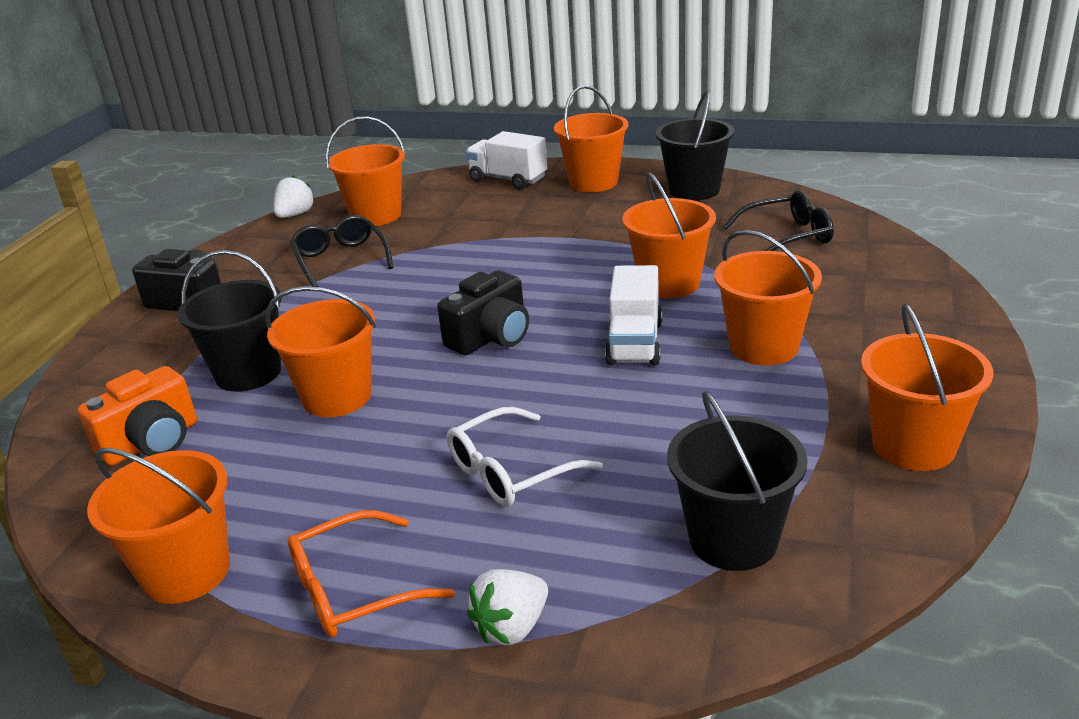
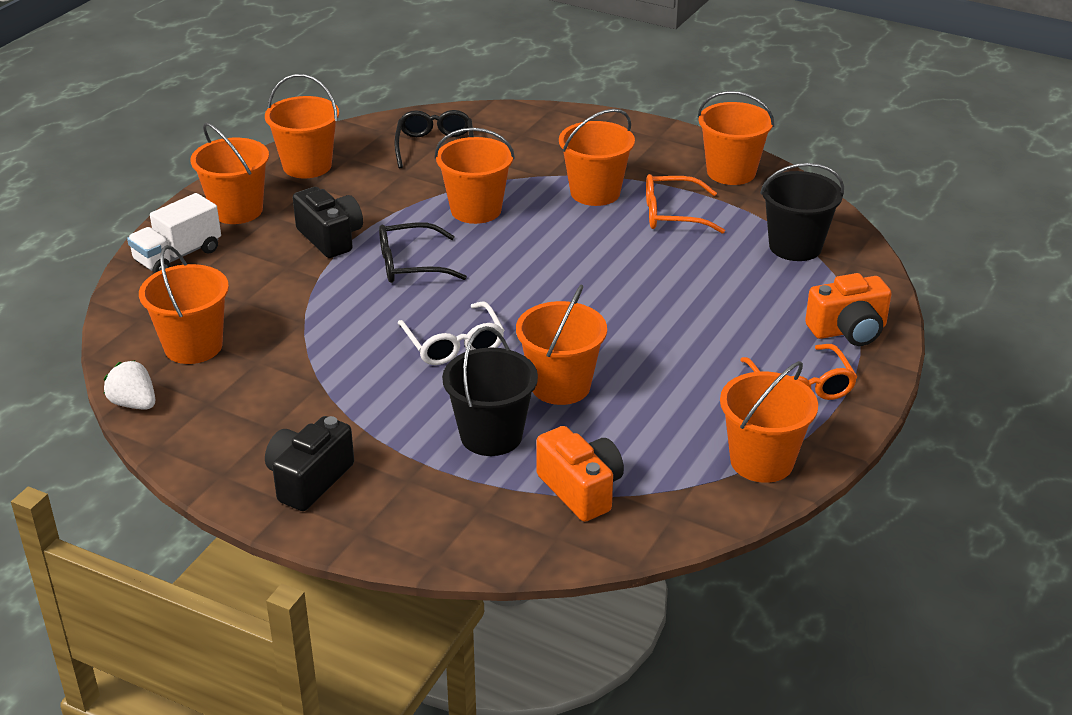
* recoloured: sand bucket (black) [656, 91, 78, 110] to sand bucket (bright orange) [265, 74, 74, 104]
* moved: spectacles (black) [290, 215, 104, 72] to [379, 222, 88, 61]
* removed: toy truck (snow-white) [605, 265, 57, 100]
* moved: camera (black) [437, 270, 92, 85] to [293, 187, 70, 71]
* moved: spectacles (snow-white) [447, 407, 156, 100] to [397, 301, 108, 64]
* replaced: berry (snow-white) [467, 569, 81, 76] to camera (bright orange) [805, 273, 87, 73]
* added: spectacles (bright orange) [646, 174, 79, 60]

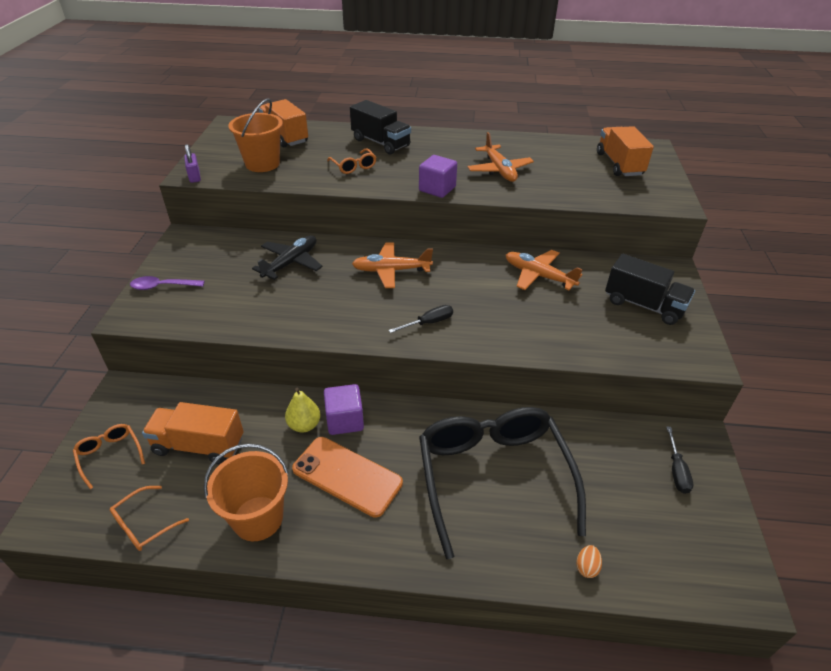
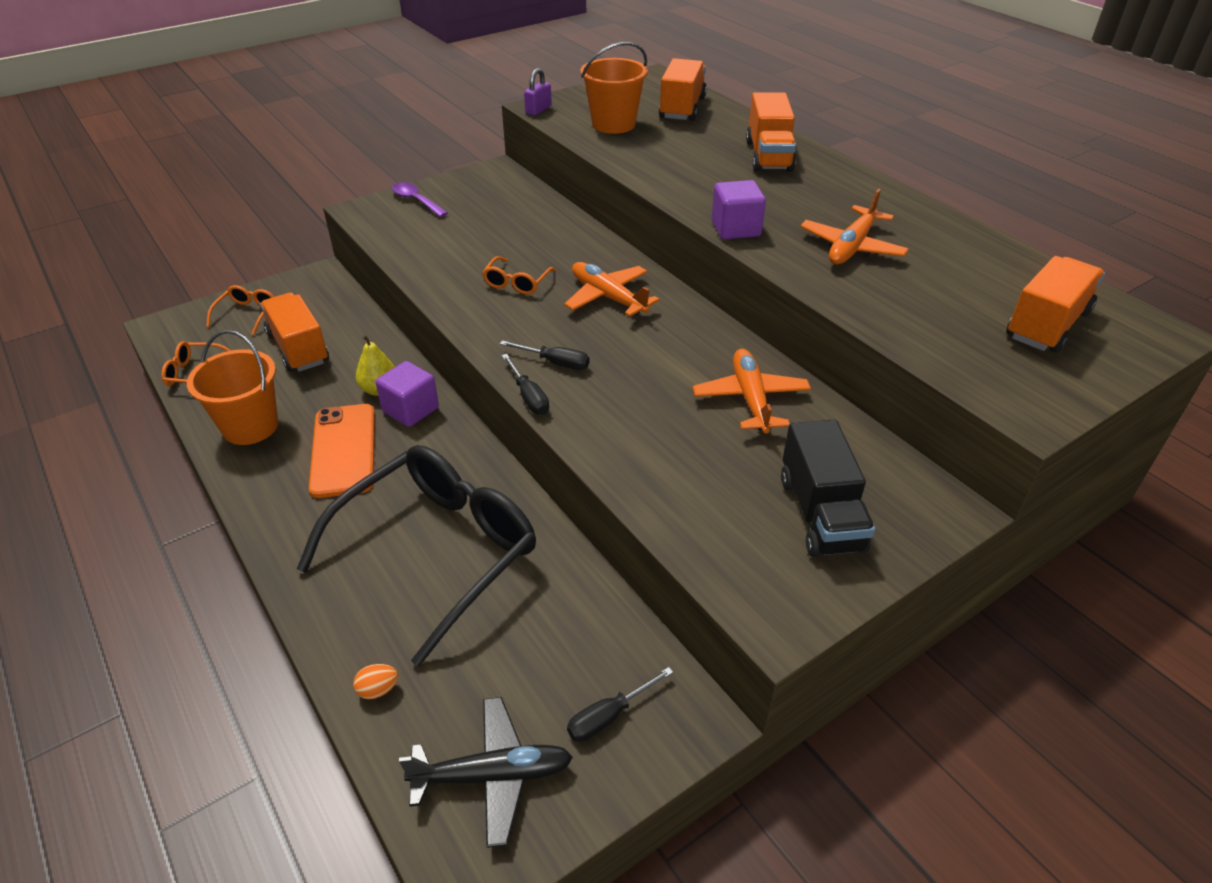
* recoloured: toy truck (black) [350, 100, 61, 54] to toy truck (bright orange) [746, 92, 50, 80]
* moved: spectacles (bright orange) [327, 149, 49, 25] to [482, 256, 74, 39]
* moved: aeroplane (black) [252, 235, 71, 45] to [399, 697, 174, 151]
* added: screwdriver (black) [501, 354, 48, 61]

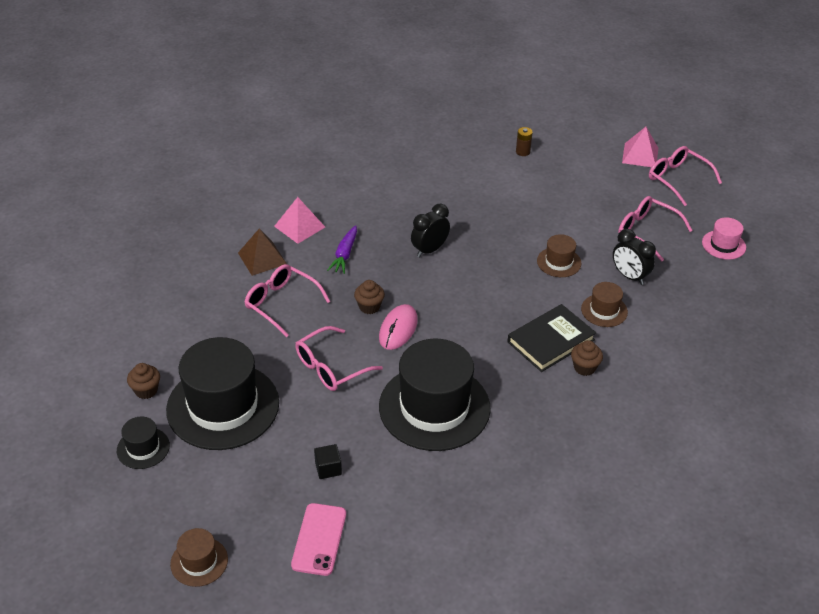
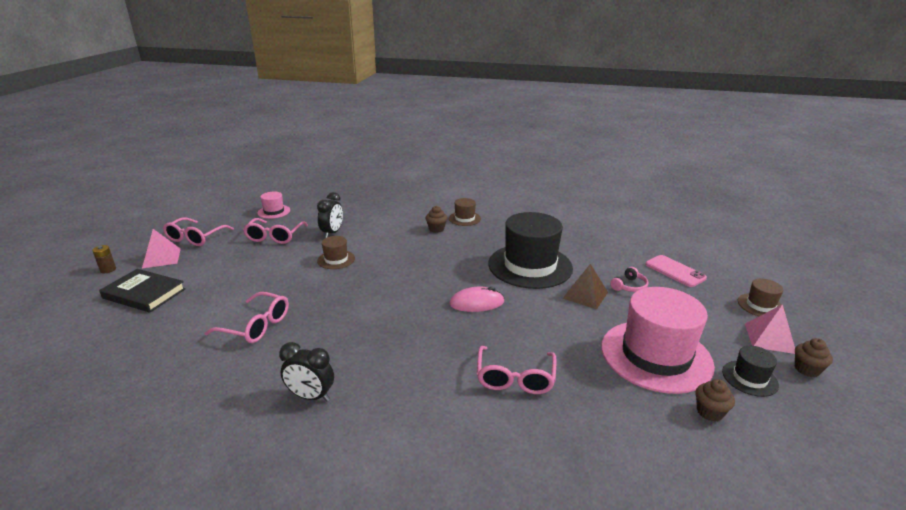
* moved: AA battery (brown) [516, 127, 17, 29] to [92, 245, 24, 28]
* moved: pyramid shape (rose-pink) [274, 197, 51, 47] to [745, 304, 50, 50]
* moved: bedside clock (black) [411, 204, 39, 54] to [279, 342, 55, 59]
* removed: carrot (purple) [327, 225, 30, 49]
* moved: pyramid shape (brown) [238, 229, 49, 47] to [562, 264, 46, 45]
* moved: cupcake (brown) [354, 280, 31, 34] to [795, 338, 38, 39]
* moved: hat (brown) [581, 282, 47, 45] to [449, 198, 32, 28]
* moved: book (black) [508, 304, 88, 68] to [99, 269, 87, 44]
* moved: spectacles (rose-pink) [295, 326, 88, 65] to [205, 292, 84, 51]
* recoloured: hat (black) [166, 337, 113, 113] to hat (rose-pink) [601, 287, 114, 107]
* replaced: cube (black) [314, 444, 28, 35] to headphones (rose-pink) [610, 267, 38, 25]
* turned: smartphone (rose-pink) [291, 503, 55, 73] = [645, 255, 62, 32] 75 degrees clockwise

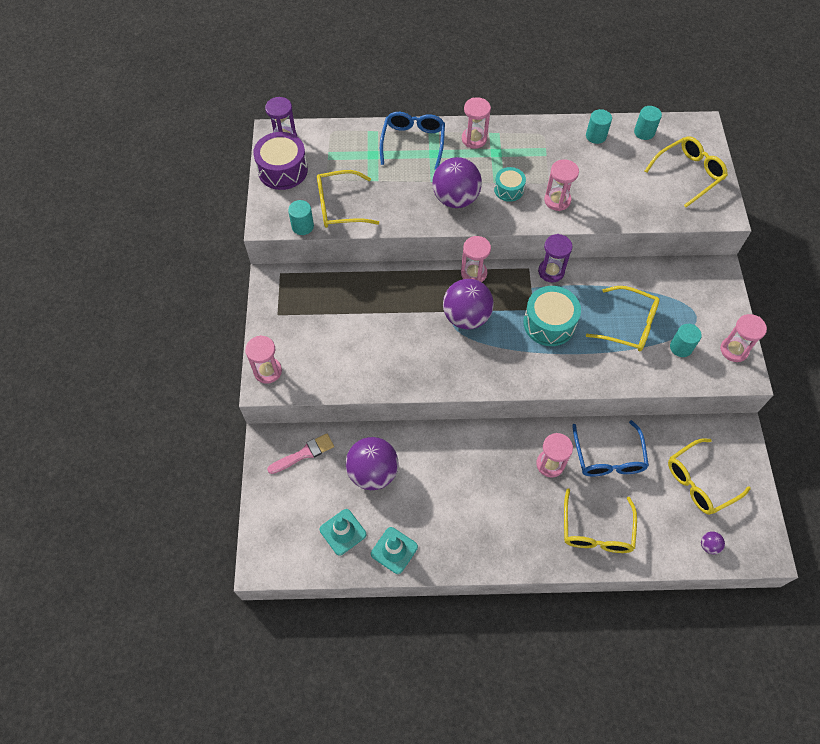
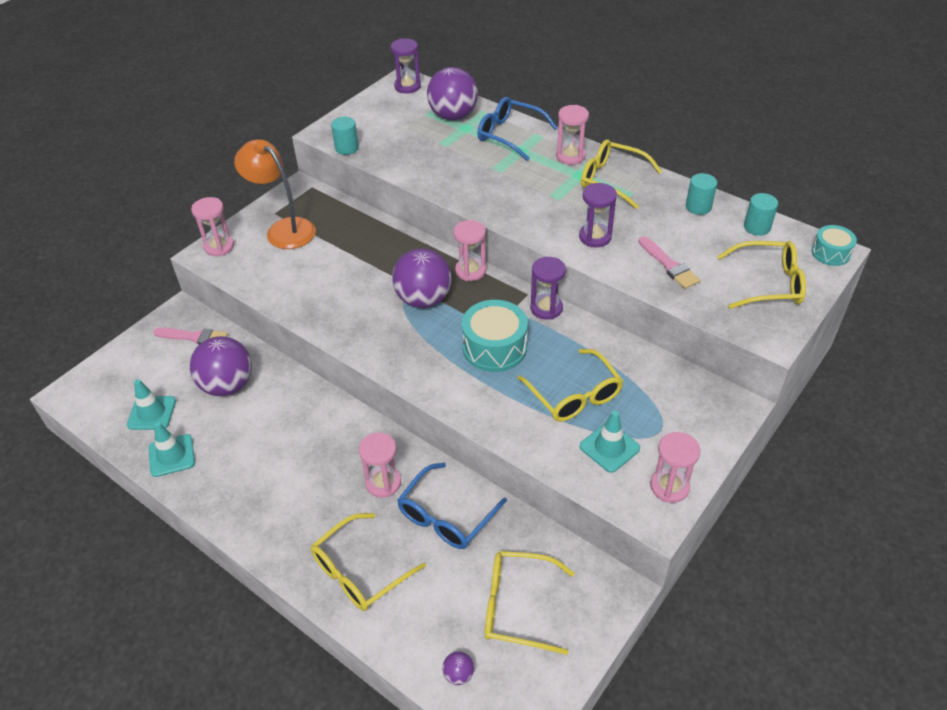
* turned: spectacles (royal blue) [380, 112, 65, 58] = [477, 97, 81, 64] 105 degrees counterclockwise
* removed: snare drum (purple) [253, 132, 55, 58]
* moved: ball (purple) [432, 157, 50, 51] to [427, 67, 51, 53]
* recoloured: sand timer (rose-pink) [544, 159, 35, 52] to sand timer (purple) [579, 183, 38, 64]
* moved: snare drum (teal) [494, 167, 32, 35] to [812, 225, 45, 41]
* moved: spectacles (yellow) [317, 170, 62, 58] to [581, 139, 81, 70]
* replaced: cylinder shape (teal) [670, 324, 32, 33] to safety cone (teal) [580, 411, 60, 62]
* added: desk lamp (bright orange) [234, 139, 82, 110]
* added: paint brush (rose-pink) [638, 236, 62, 53]

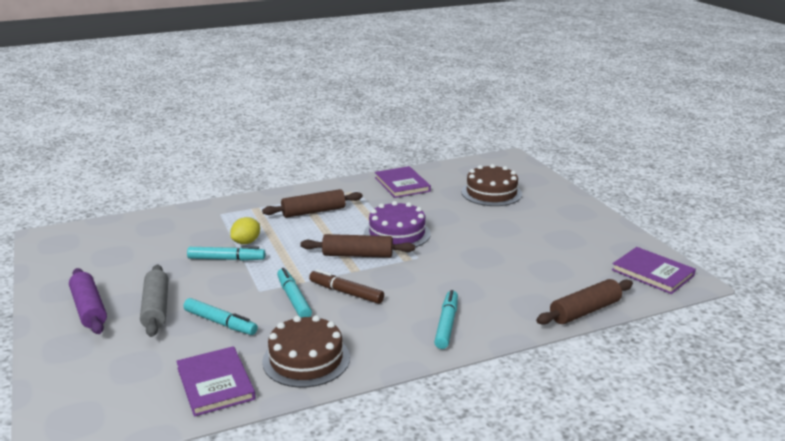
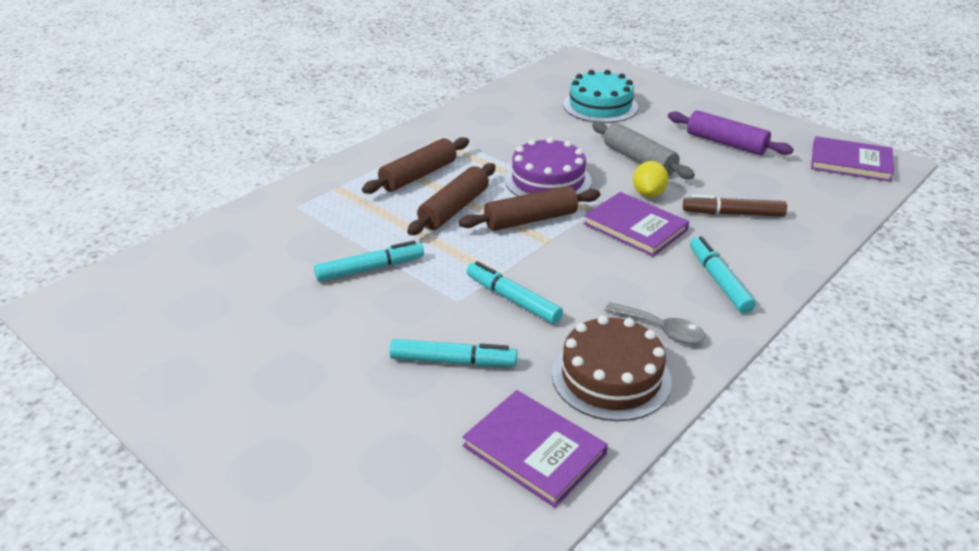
* recoloured: layer cake (brown) [461, 164, 61, 42] to layer cake (teal) [563, 70, 75, 53]
* moved: book (purple) [375, 166, 56, 32] to [584, 192, 105, 64]
* moved: toy lemon (yellow) [230, 217, 30, 27] to [633, 161, 36, 36]
* moved: pastry roller (ash-grey) [140, 265, 28, 72] to [592, 122, 103, 57]
* moved: pastry roller (purple) [69, 268, 38, 66] to [668, 111, 126, 44]
* moved: marker (brown) [309, 269, 75, 35] to [683, 195, 104, 22]
* moved: pastry roller (brown) [536, 279, 97, 46] to [407, 163, 89, 72]
* added: teaspoon (ash-grey) [605, 302, 100, 42]

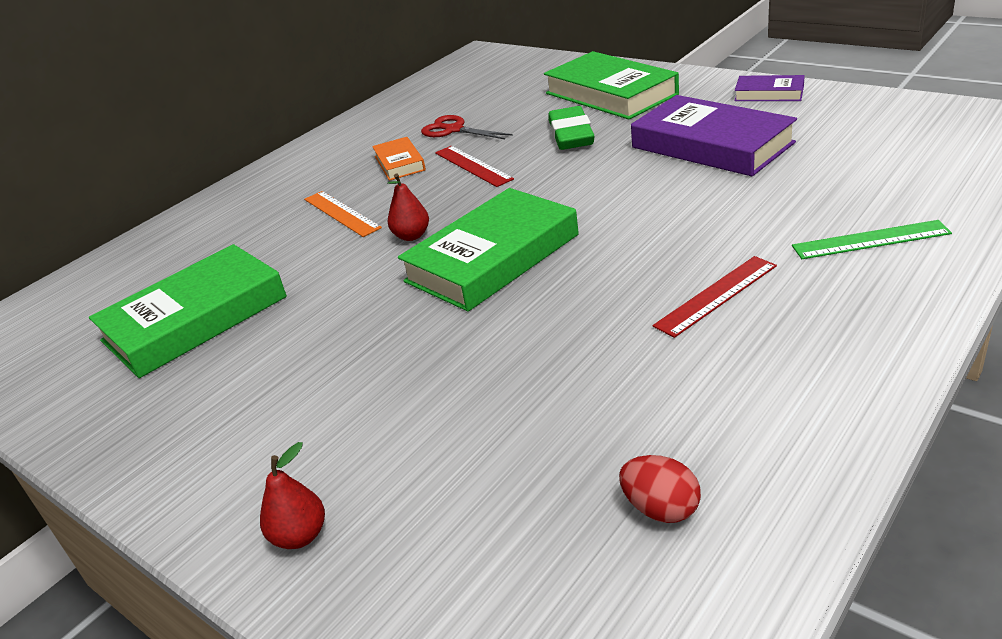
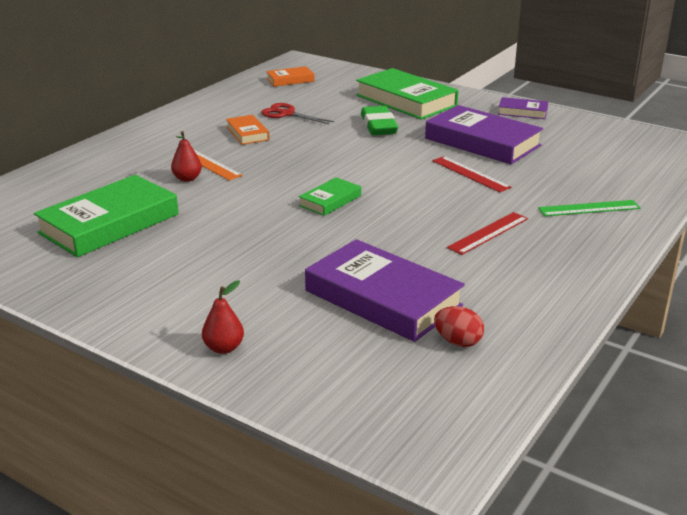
* moved: ruler (crimson) [435, 146, 79, 41] to [432, 156, 79, 37]
* moved: toy pear (crimson) [388, 173, 41, 68] to [171, 131, 31, 51]
* resized: book (green) [398, 188, 181, 124] = [299, 177, 62, 39] x0.50
* added: book (bright orange) [266, 66, 49, 21]
* added: book (purple) [305, 239, 160, 103]

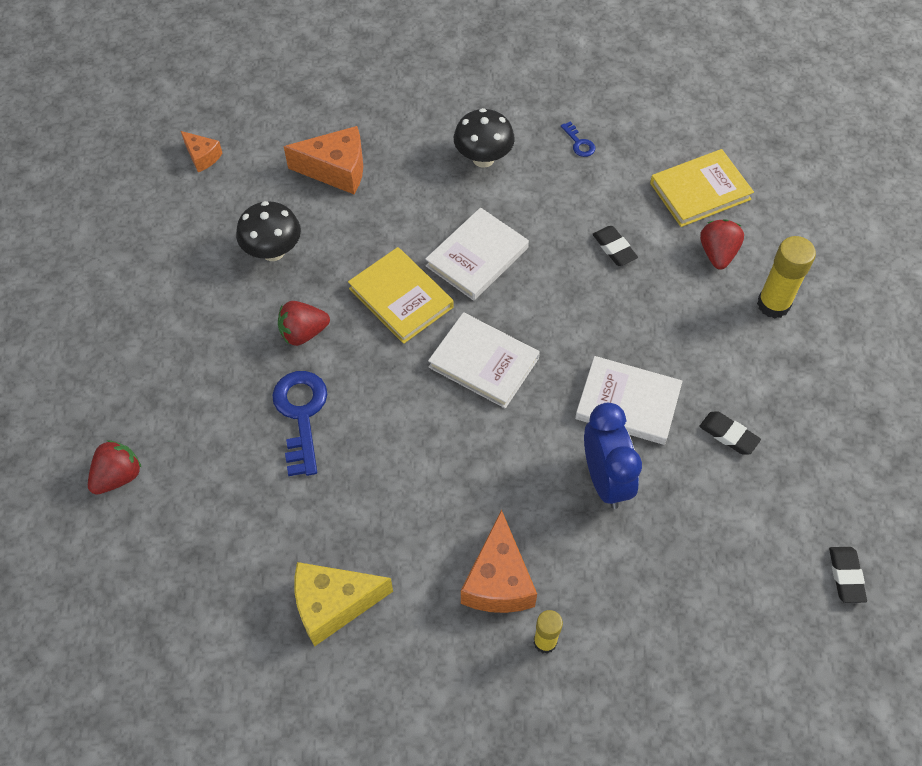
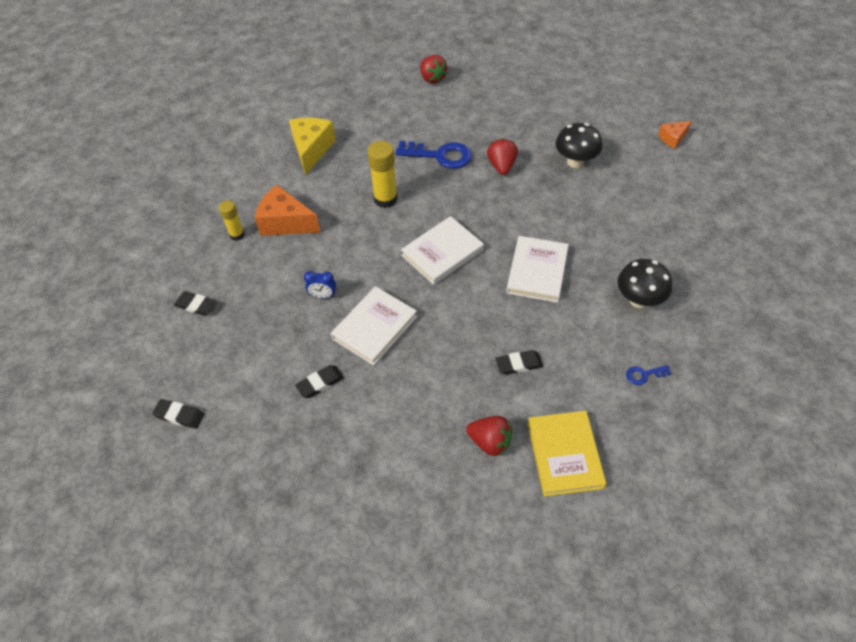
* removed: piece of cheese (bright orange) [284, 126, 79, 68]
* turned: book (snow-white) [425, 208, 104, 93] = [506, 236, 63, 67] 45 degrees clockwise
* moved: glue (yellow) [757, 236, 59, 82] to [367, 141, 31, 67]
* removed: book (yellow) [348, 247, 106, 97]
* resized: bedside clock (royal blue) [584, 402, 58, 107] = [304, 271, 32, 28] x0.49
* added: eraser (black) [174, 291, 43, 25]

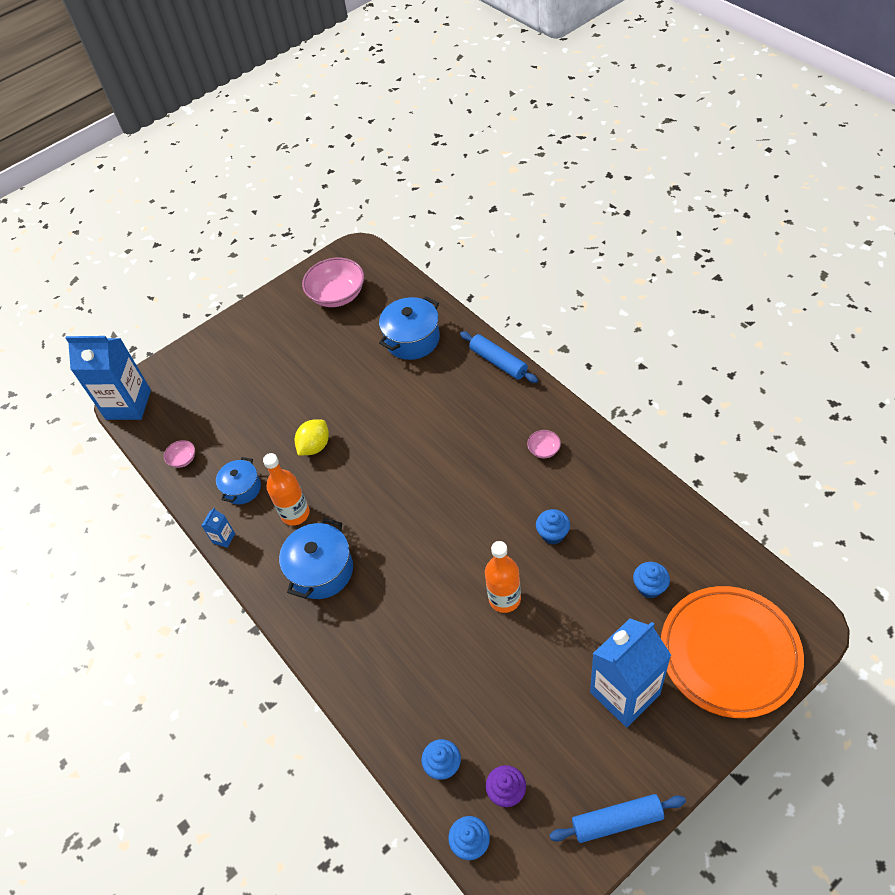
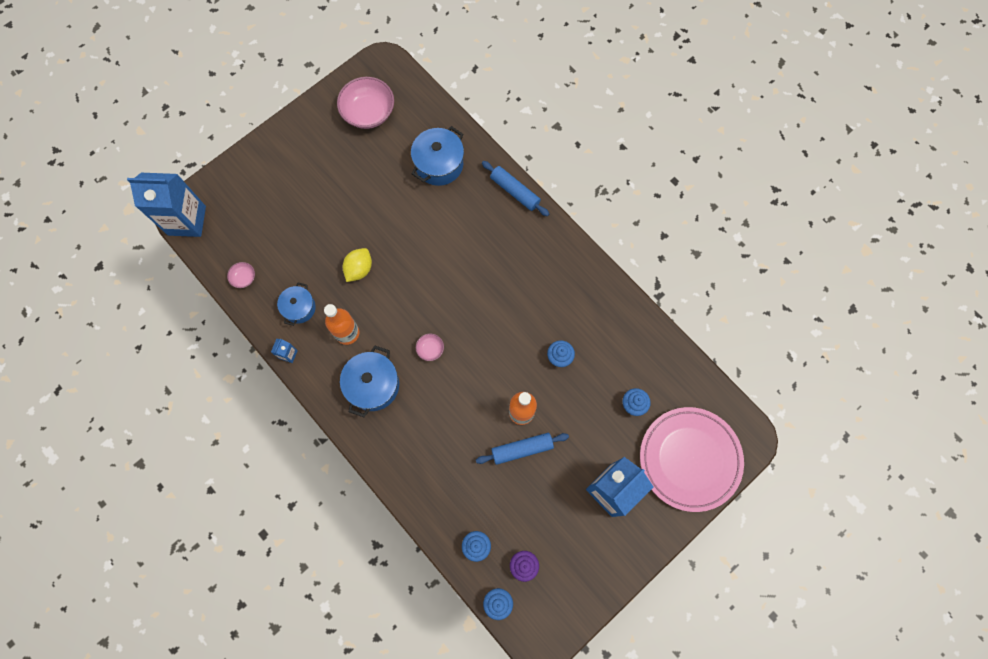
* moved: serving bowl (rose-pink) [527, 430, 34, 28] to [416, 334, 28, 27]
* recoloured: dinner plate (bright orange) [661, 586, 143, 132] to dinner plate (rose-pink) [640, 407, 104, 105]
* moved: pastry roller (royal blue) [549, 794, 137, 49] to [476, 433, 93, 32]

